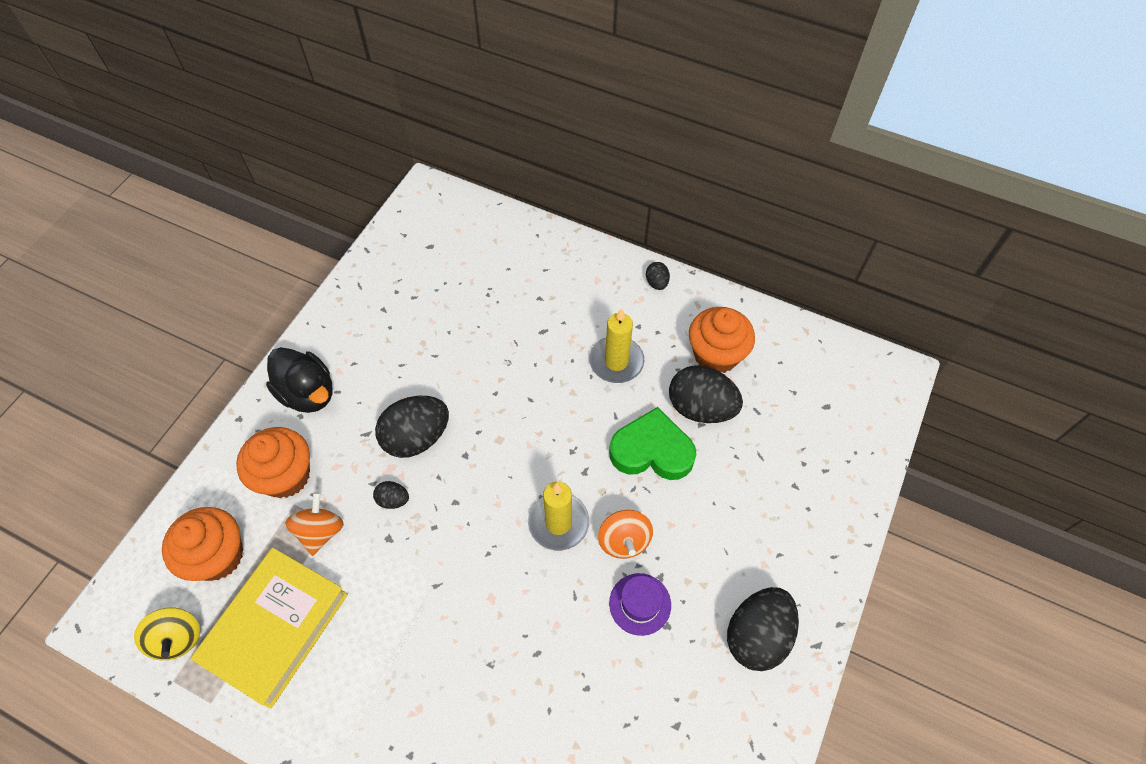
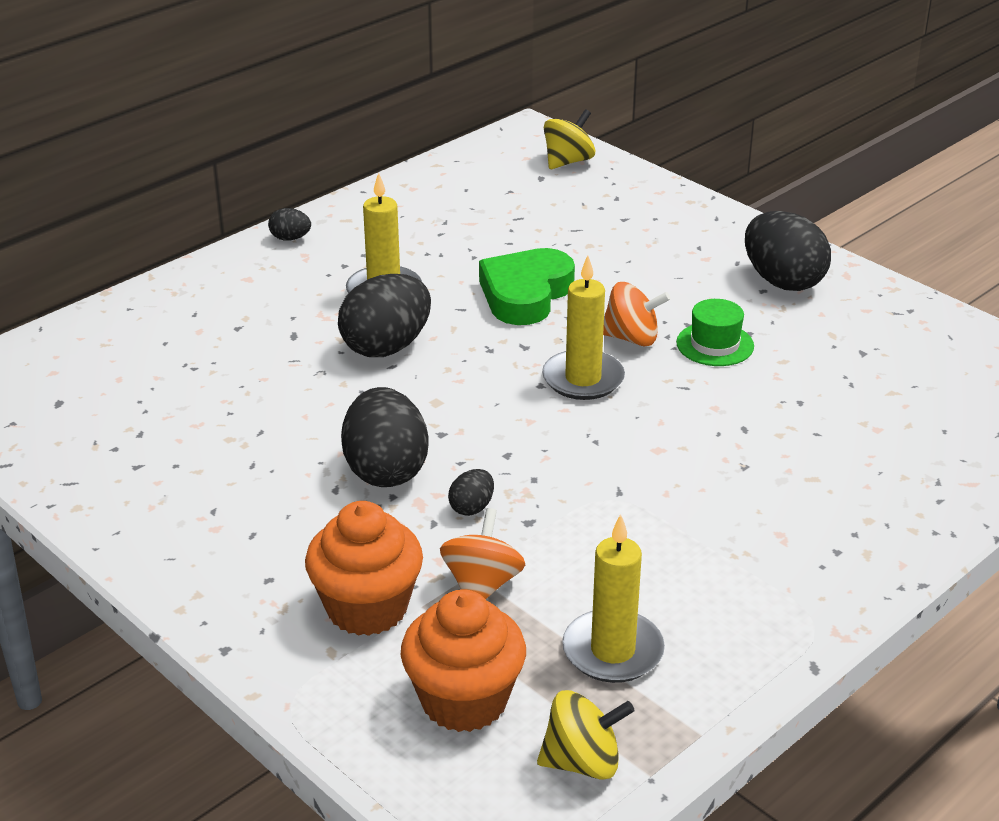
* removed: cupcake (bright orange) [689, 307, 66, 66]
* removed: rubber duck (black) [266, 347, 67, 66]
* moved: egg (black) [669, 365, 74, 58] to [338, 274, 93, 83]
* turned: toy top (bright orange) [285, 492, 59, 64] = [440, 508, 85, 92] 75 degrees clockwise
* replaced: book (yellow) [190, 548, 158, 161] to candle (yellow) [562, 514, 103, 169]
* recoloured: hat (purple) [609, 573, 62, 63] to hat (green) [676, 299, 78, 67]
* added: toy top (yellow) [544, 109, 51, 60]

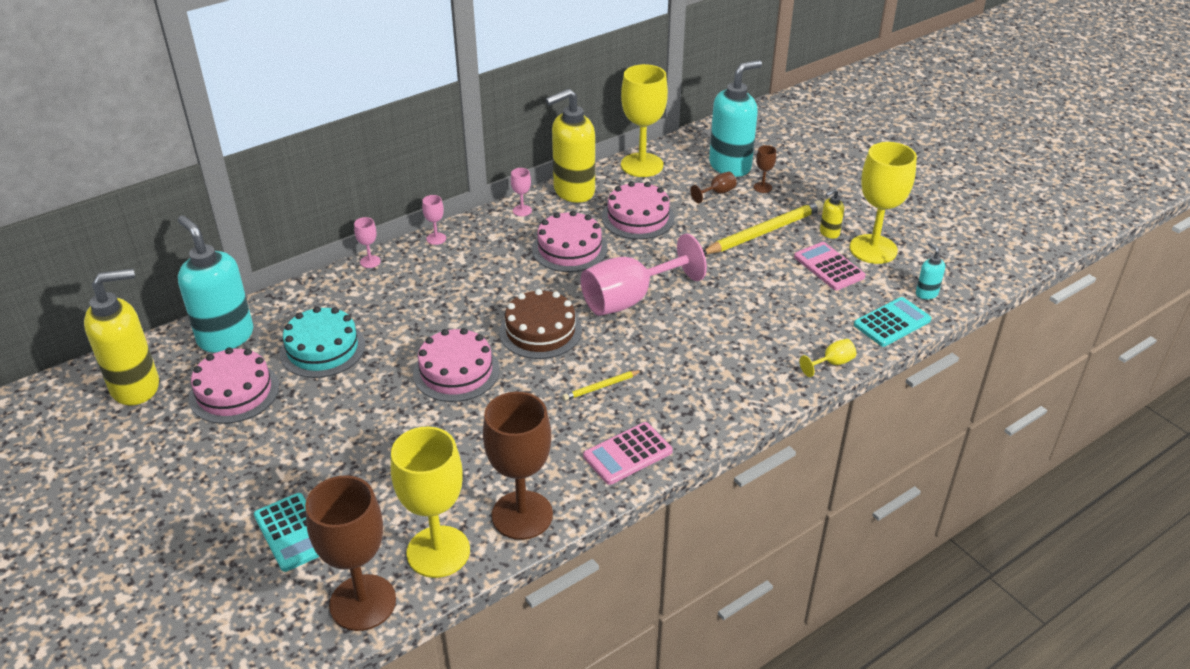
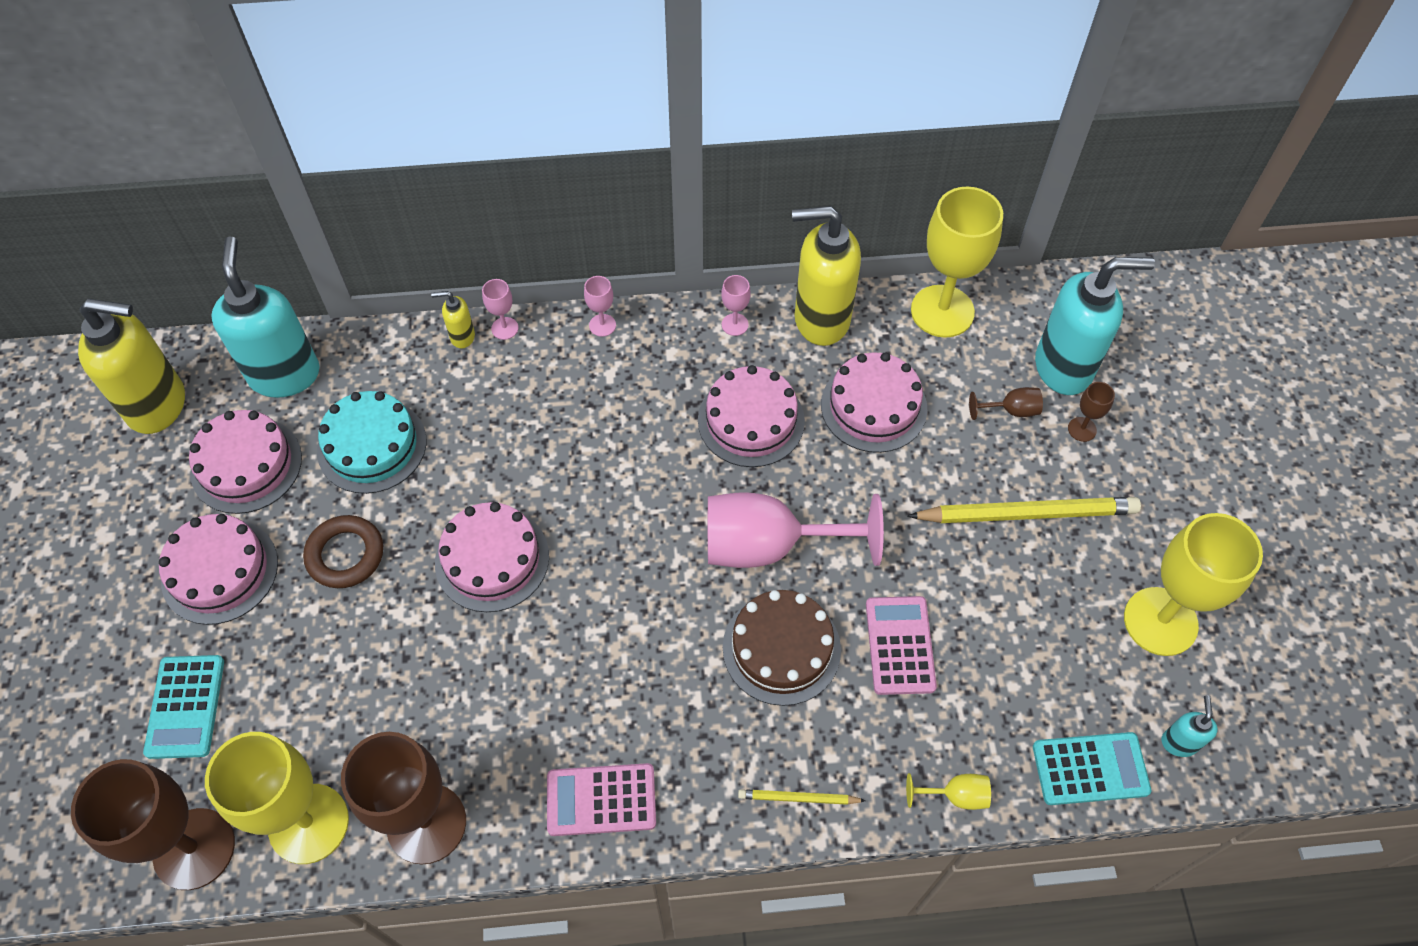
* moved: pump bottle (yellow) [820, 189, 24, 50] to [431, 291, 44, 58]
* moved: adding machine (rose-pink) [794, 242, 72, 48] to [866, 596, 71, 99]
* moved: layer cake (brown) [499, 289, 83, 70] to [723, 590, 118, 116]
* moved: wooden pencil (yellow) [563, 370, 79, 31] to [738, 789, 128, 16]
* added: layer cake (rose-pink) [159, 514, 119, 111]
* added: hoop (brown) [303, 515, 80, 73]

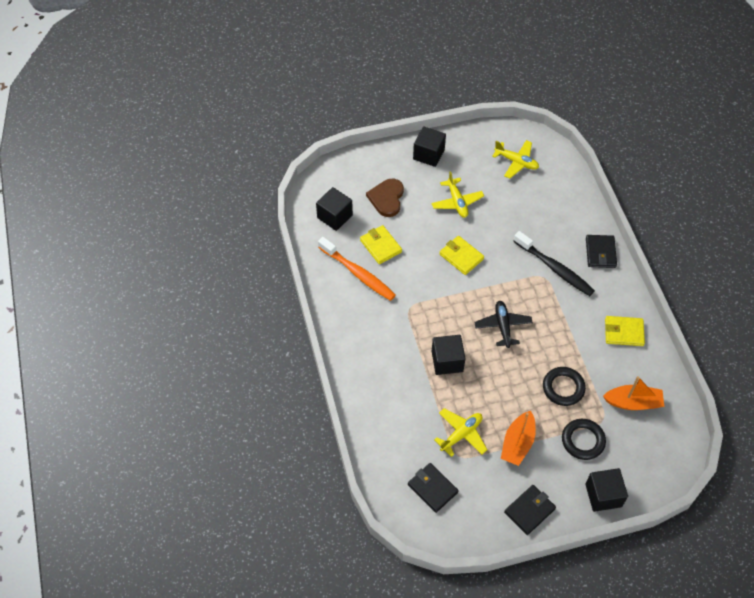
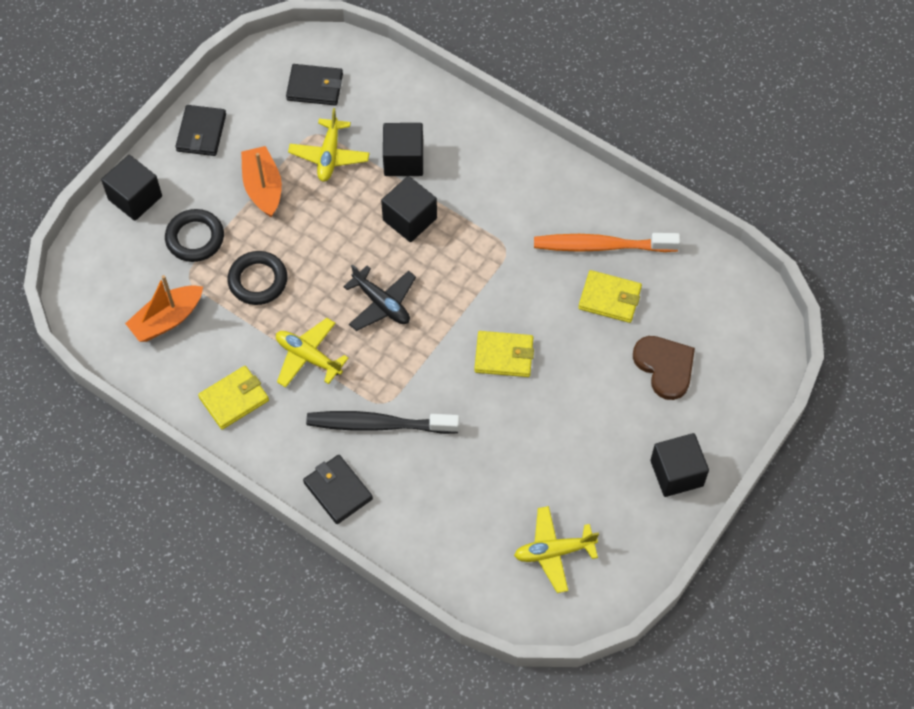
* moved: aeroplane (yellow) [432, 171, 52, 47] to [276, 318, 72, 70]
* moved: cube (black) [316, 187, 37, 44] to [383, 123, 40, 53]

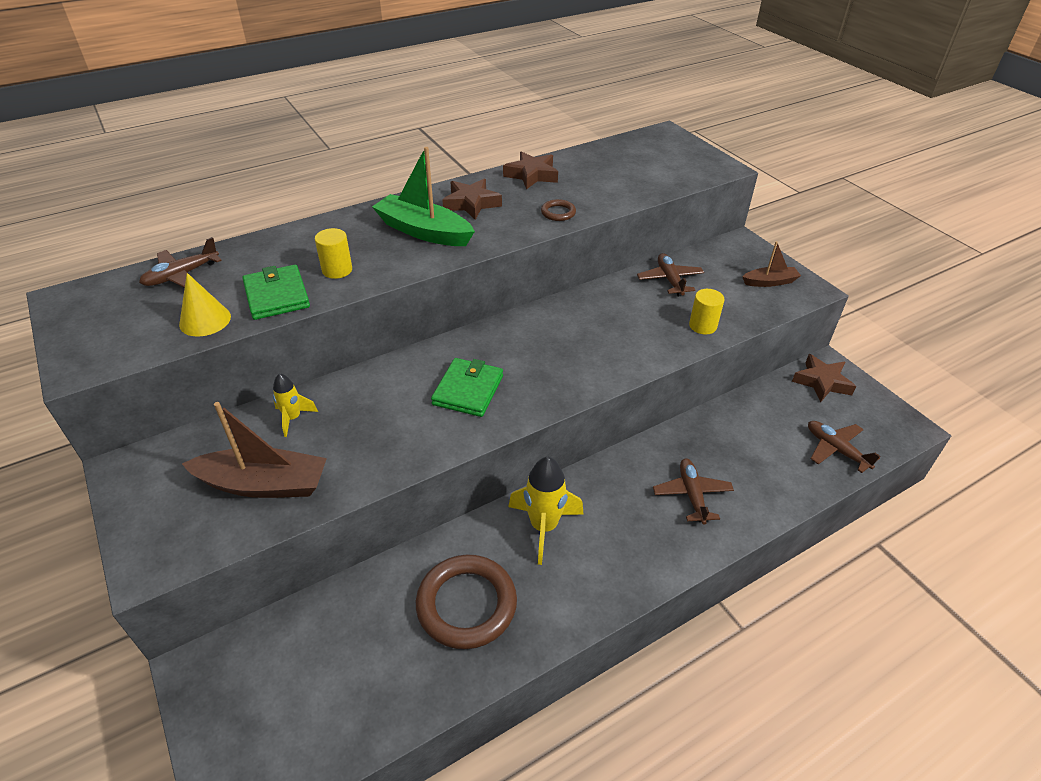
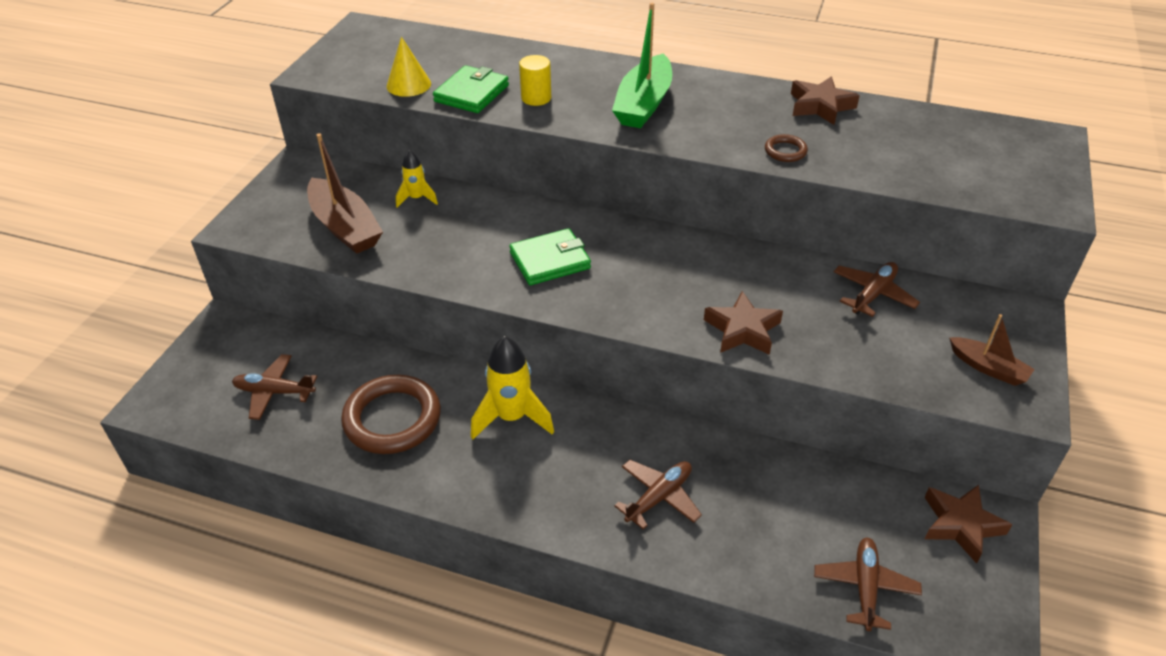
* turned: toy boat (green) [372, 147, 103, 99] = [612, 3, 60, 125] 150 degrees counterclockwise
* moved: star shape (brown) [442, 179, 60, 41] to [704, 291, 79, 64]
* moved: aeroplane (brown) [139, 237, 83, 51] to [232, 354, 85, 66]
* removed: cylinder shape (yellow) [689, 289, 35, 45]

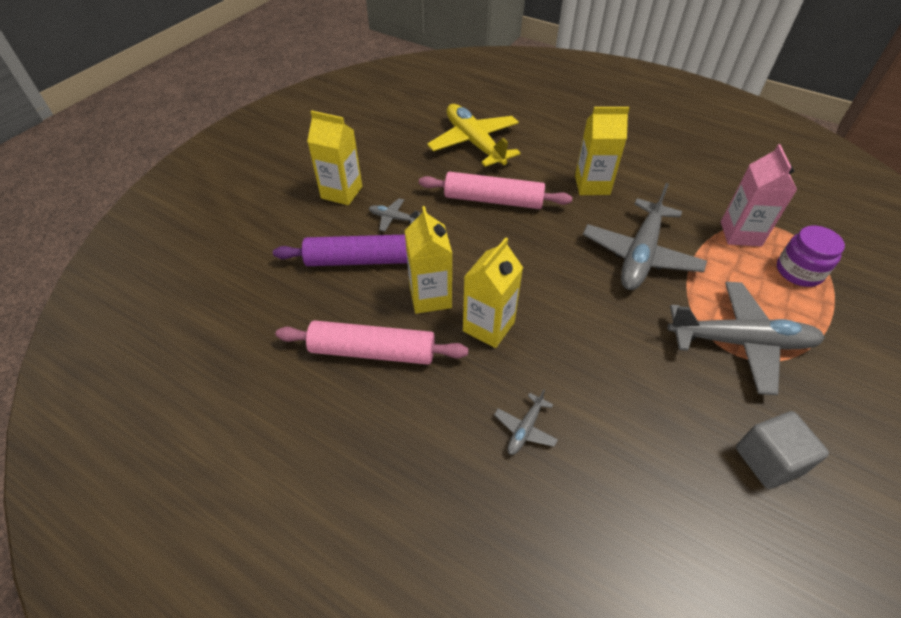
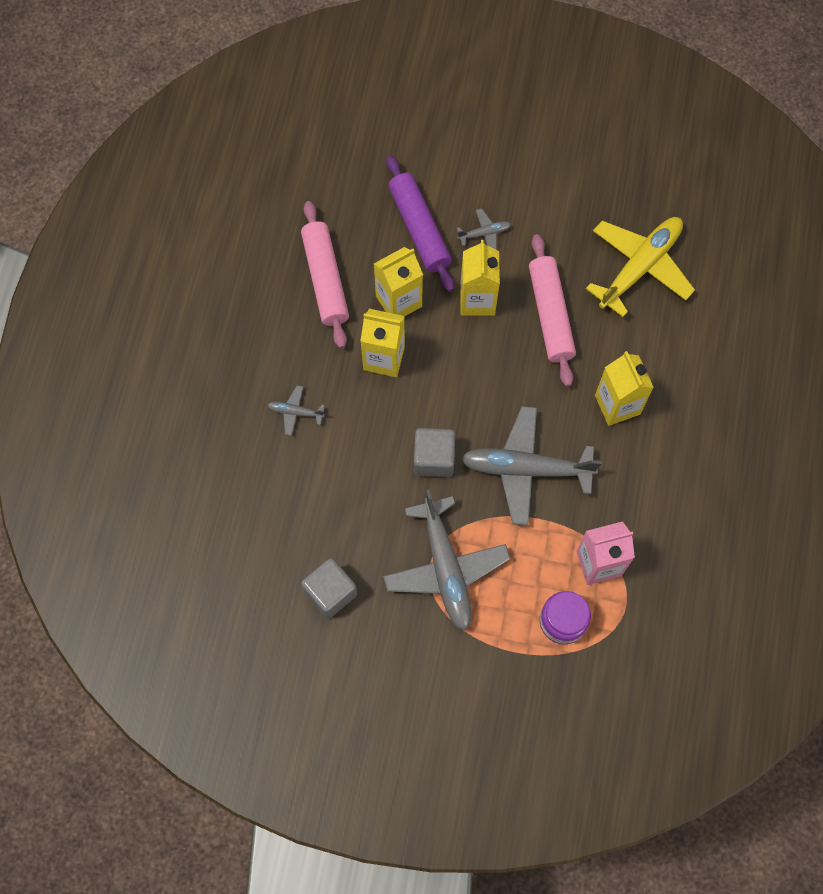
* moved: carton (yellow) [307, 111, 55, 94] to [460, 240, 40, 76]
* turned: aeroplane (ash-grey) [369, 198, 52, 33] = [457, 208, 54, 42] 75 degrees clockwise
* added: cube (ash-grey) [414, 428, 41, 49]

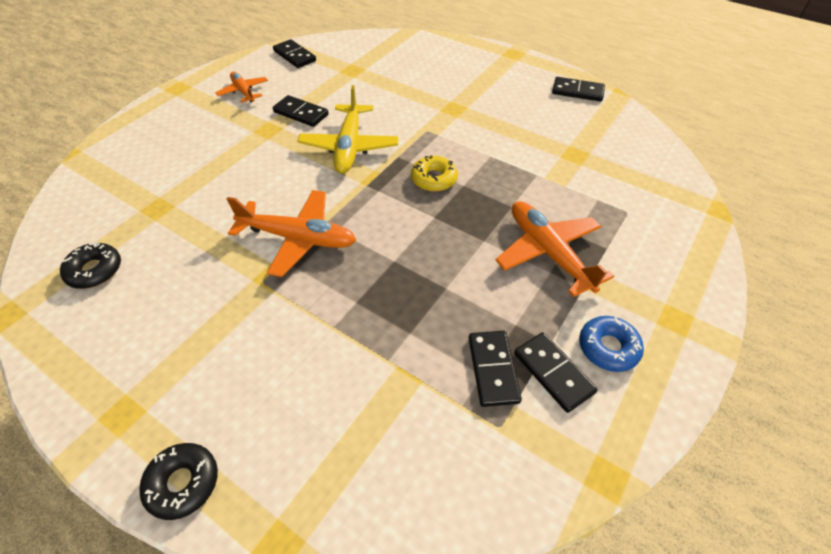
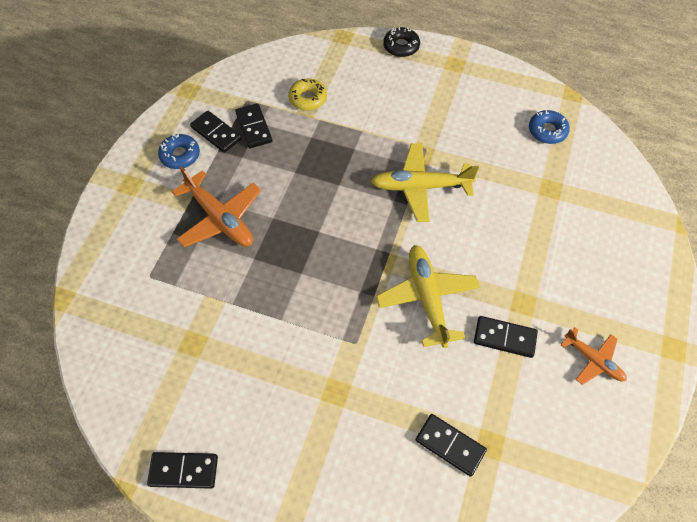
* moved: domino piece (black) [273, 39, 43, 29] to [416, 414, 71, 63]
* moved: doughnut (yellow) [411, 155, 47, 37] to [288, 78, 39, 33]
* recoloured: aeroplane (bright orange) [227, 190, 129, 87] to aeroplane (yellow) [371, 143, 108, 79]
* recoloured: doughnut (black) [60, 242, 61, 47] to doughnut (royal blue) [529, 110, 41, 34]

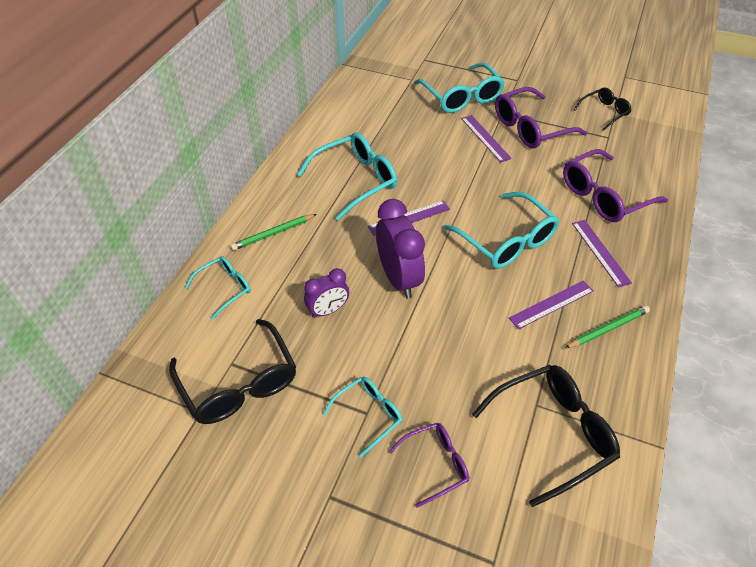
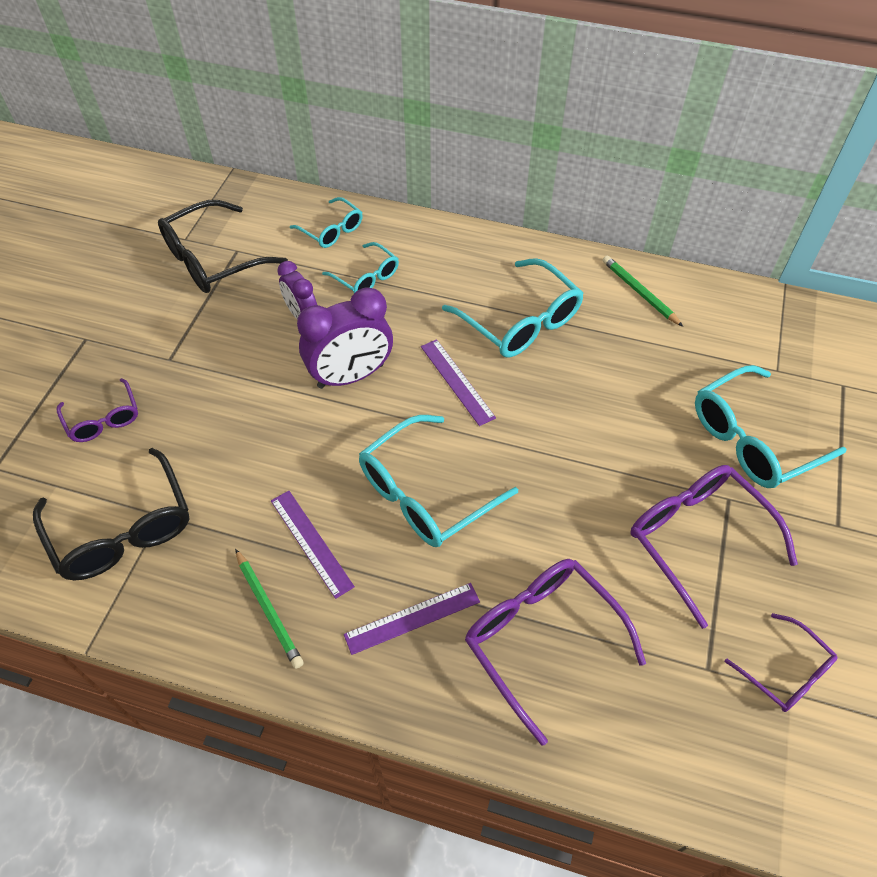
* recoloured: spectacles (black) [574, 88, 58, 43] to spectacles (purple) [725, 613, 112, 99]
* removed: ruler (purple) [461, 115, 51, 47]
* moved: wooden pencil (green) [231, 214, 86, 37] to [602, 256, 81, 71]
* moved: spectacles (teal) [323, 377, 79, 81] to [322, 242, 77, 51]

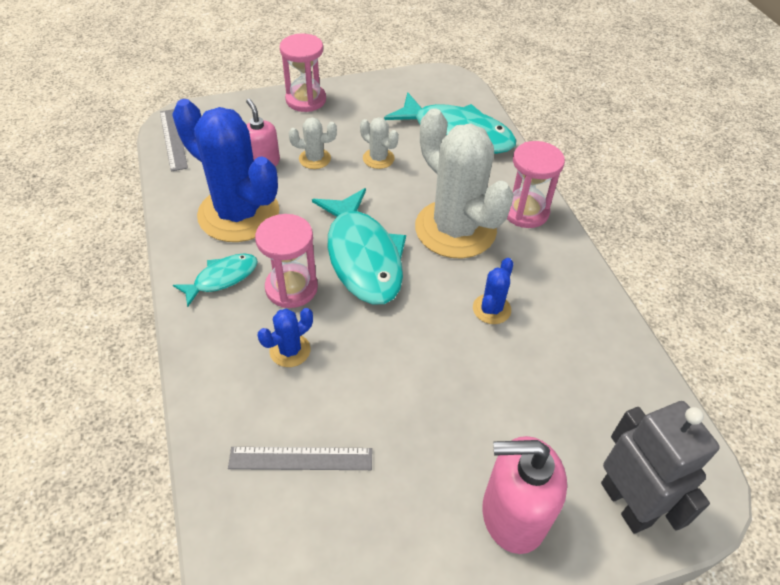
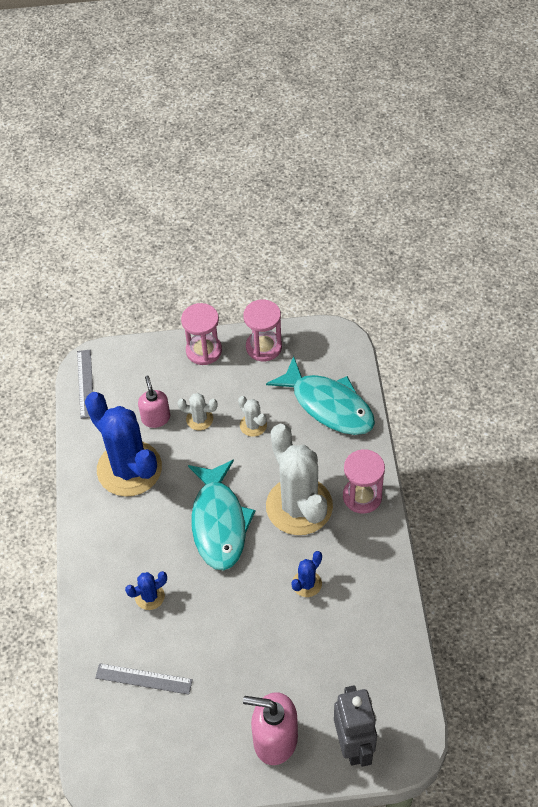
* moved: sand timer (rose-pink) [255, 214, 63, 94] to [243, 300, 39, 61]
* removed: fish figure (teal) [173, 253, 85, 54]

